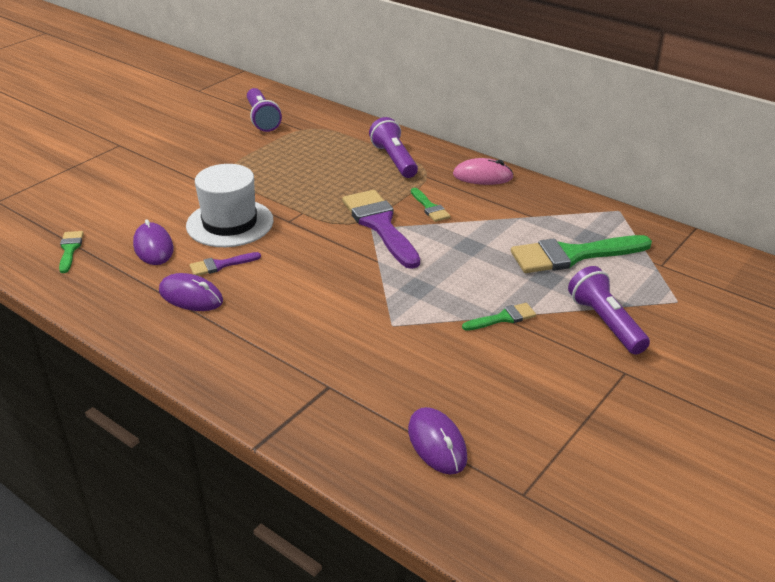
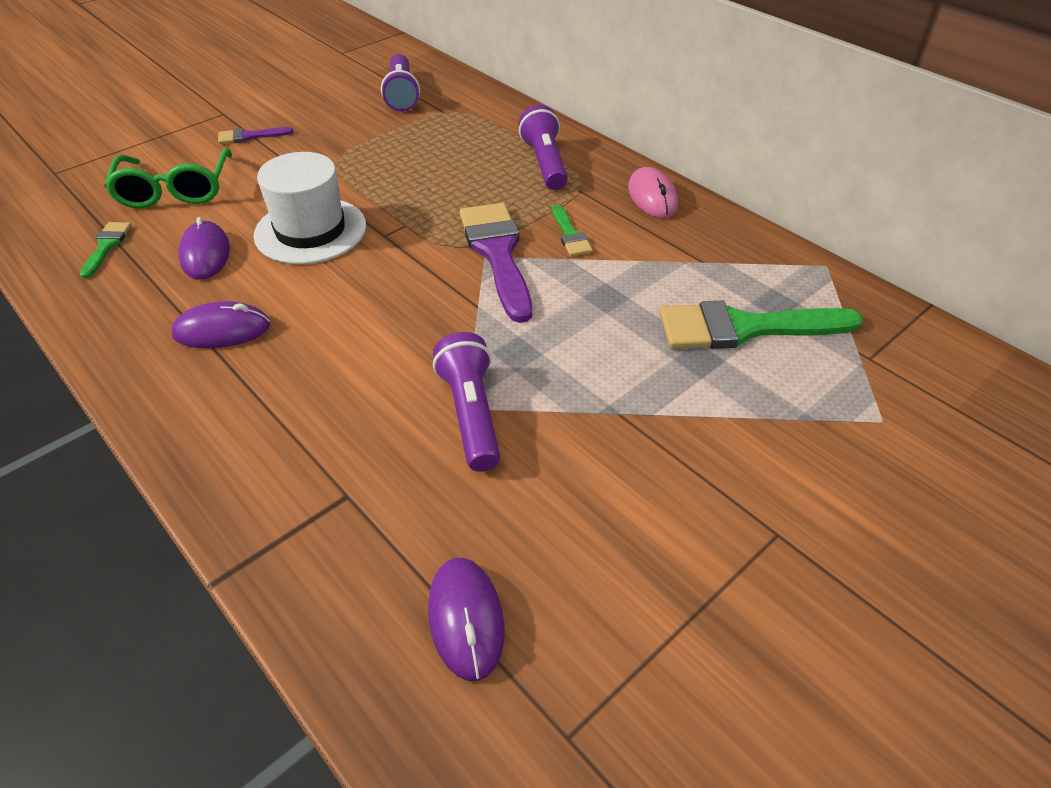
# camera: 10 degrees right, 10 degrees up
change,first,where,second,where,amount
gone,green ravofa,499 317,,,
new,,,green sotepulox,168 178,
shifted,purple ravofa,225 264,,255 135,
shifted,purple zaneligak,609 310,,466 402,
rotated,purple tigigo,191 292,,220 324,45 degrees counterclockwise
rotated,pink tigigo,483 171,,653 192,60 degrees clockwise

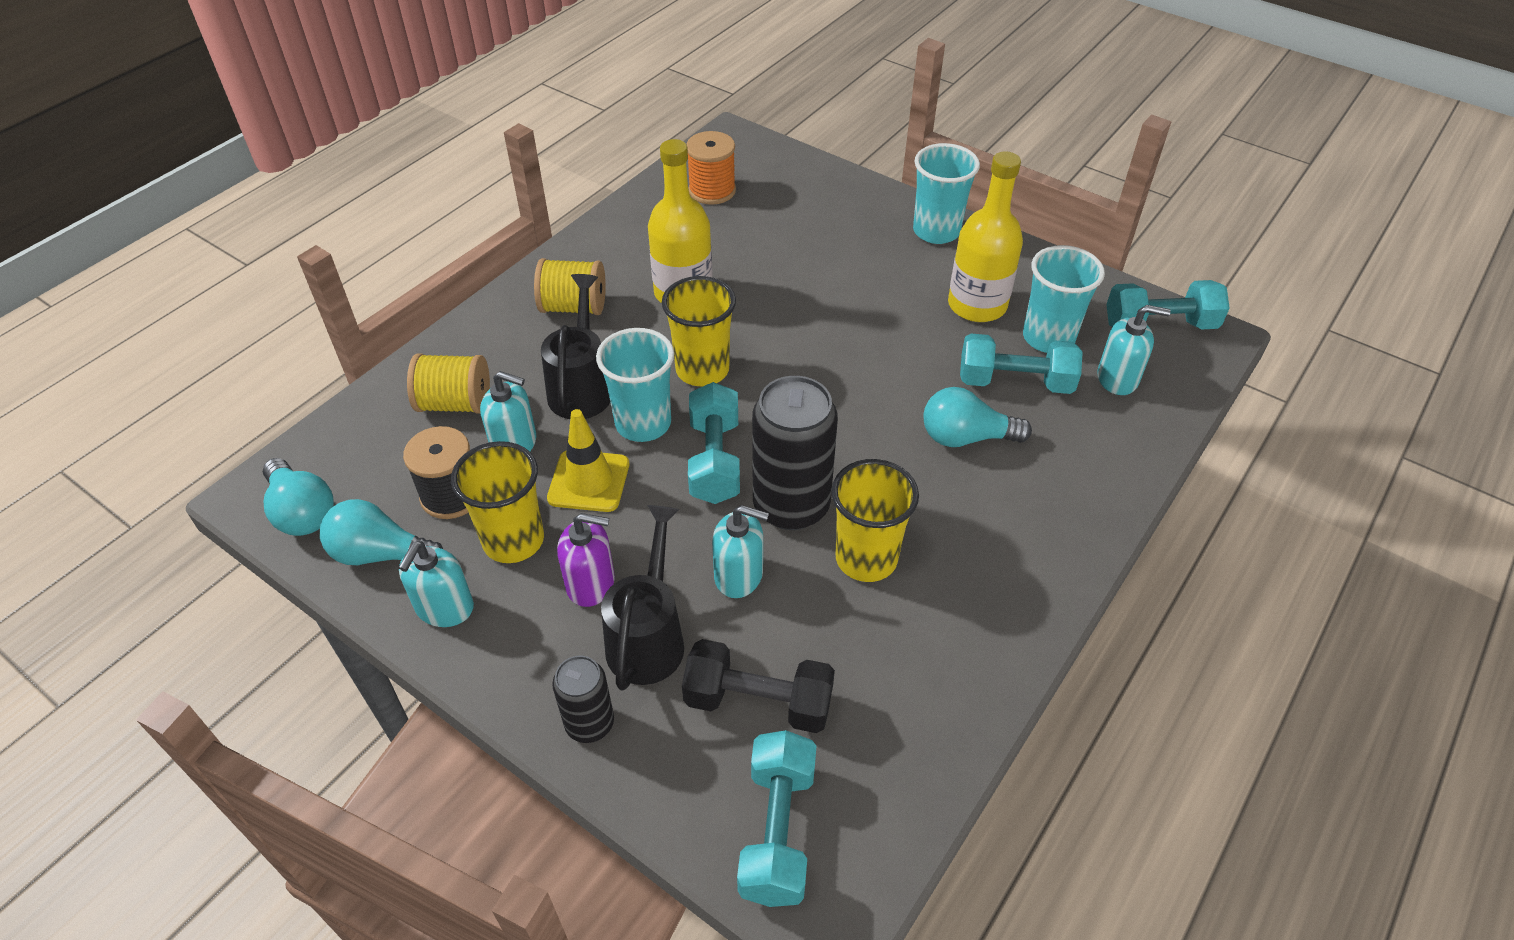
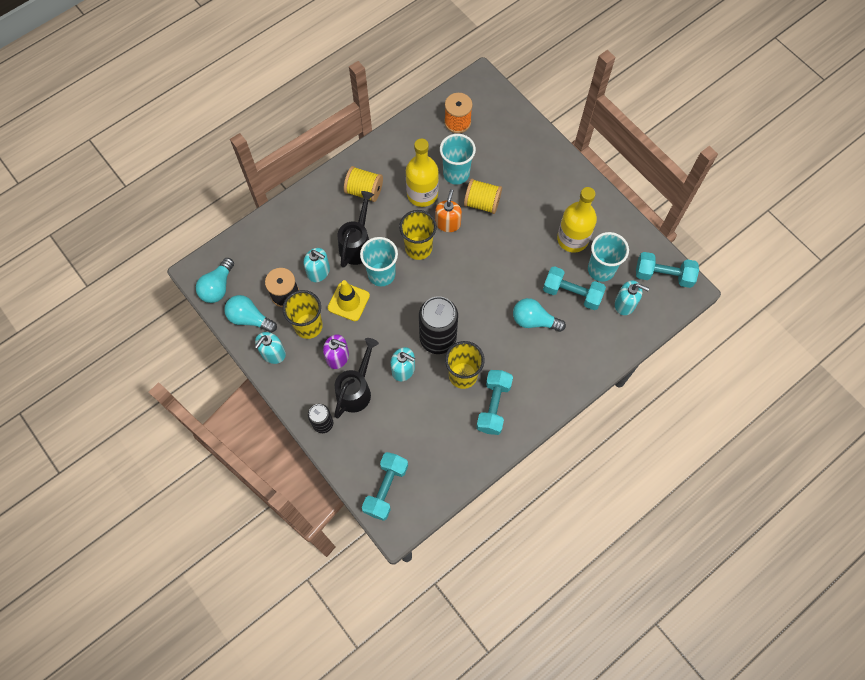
# camera: 15 degrees right, 20 degrees up
change,first,where,second,where,amount
gone,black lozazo,758 686,,,
new,,,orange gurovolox,448 210,
shifted,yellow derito,448 383,,483 196,
shifted,turquoise lozazo,714 443,,494 402,
shifted,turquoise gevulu,946 193,,458 159,
rotated,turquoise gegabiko,298 497,,215 280,45 degrees clockwise

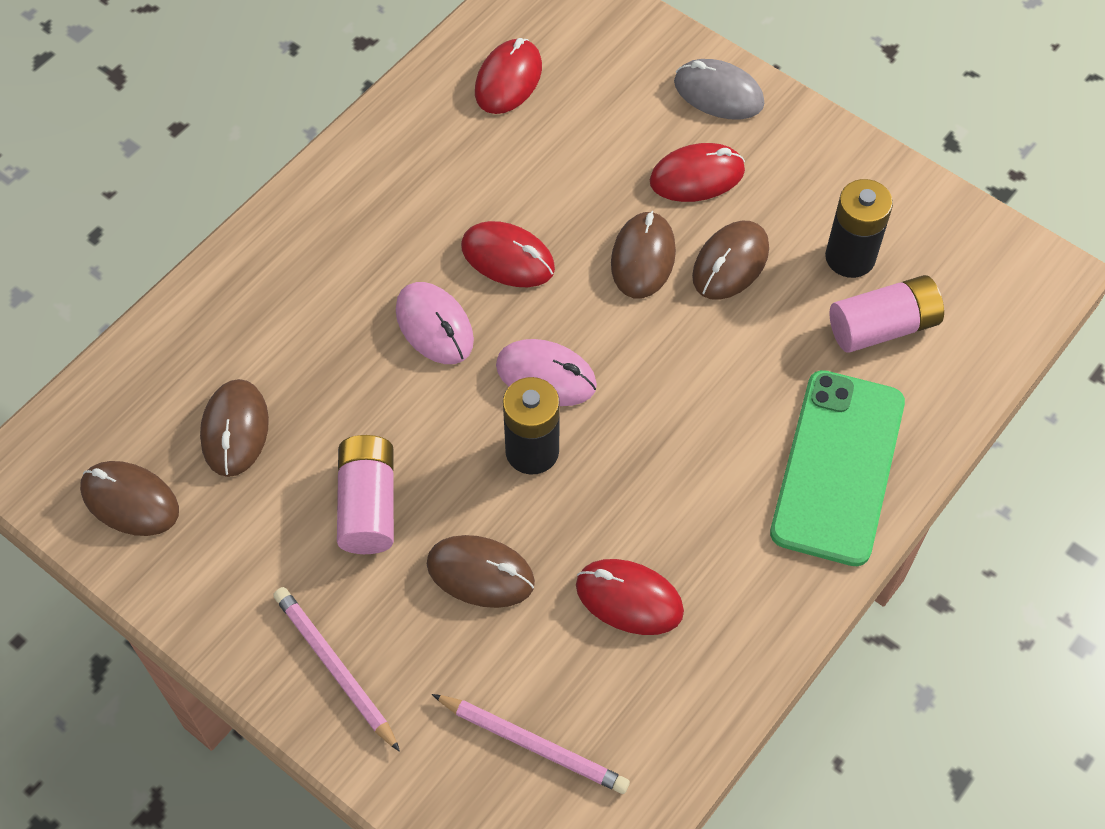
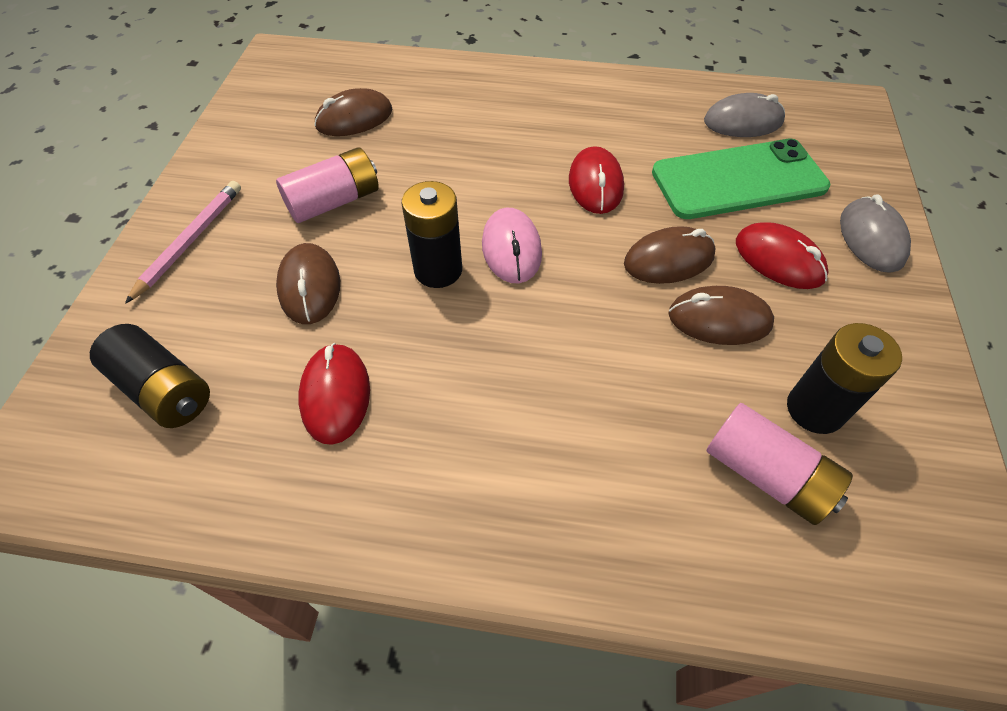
# camera: 60 degrees right, 5 degrees down
change,first,where,second,where,amount
gone,brown tigigo,129 498,,,
gone,pink tigigo,435 323,,,
shifted,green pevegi,837 468,,741 178,
swapped,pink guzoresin,531 744,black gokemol,150 376,
repainted,red tigigo,508 76,grey tigigo,744 115,

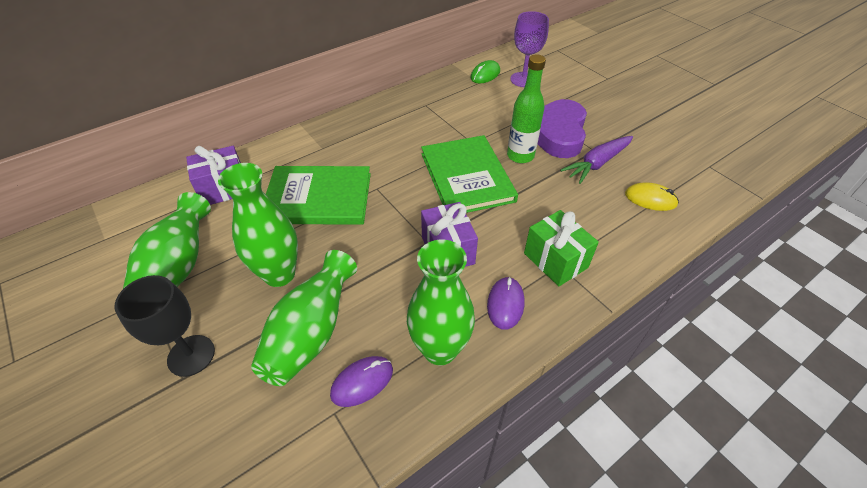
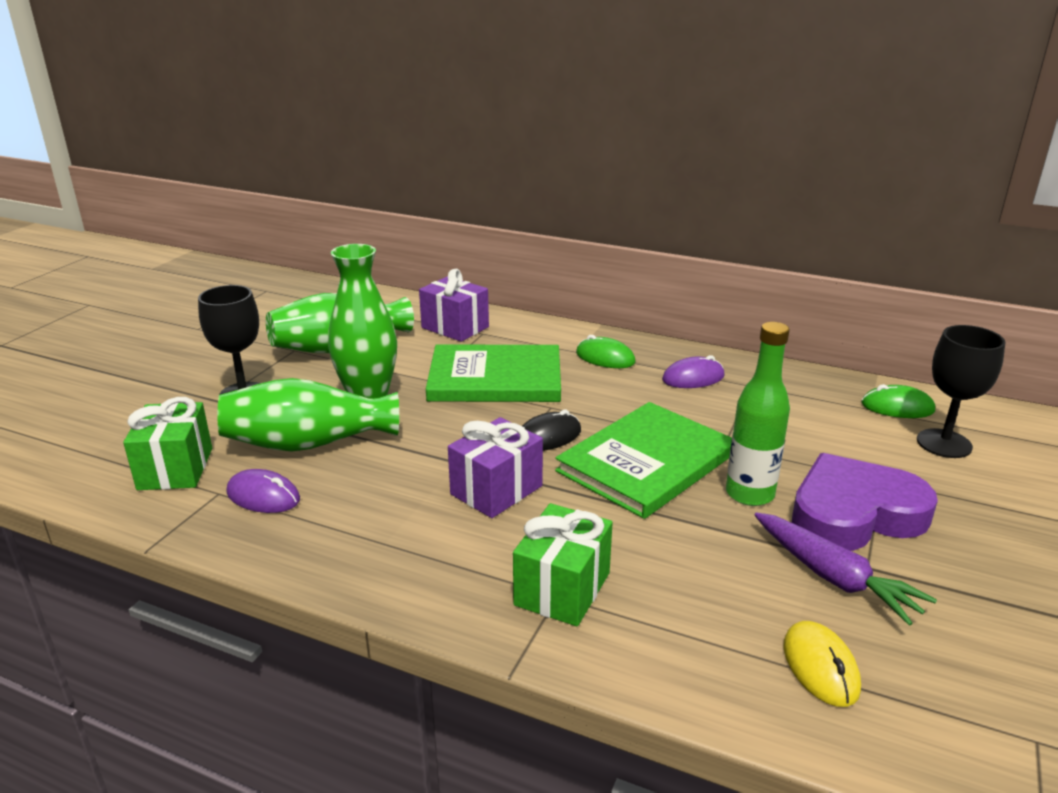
# camera: 60 degrees right, 20 degrees down
change,first,where,second,where,amount
gone,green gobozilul,441 302,,,
new,,,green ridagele,167 443,
new,,,black tigigo,551 430,
new,,,green tigigo,606 351,
shifted,purple tigigo,505 303,,693 371,
repainted,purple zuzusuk,529 49,black zuzusuk,961 391,
rotated,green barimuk,318 195,,493 373,60 degrees counterclockwise
rotated,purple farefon,596 160,,845 569,150 degrees counterclockwise

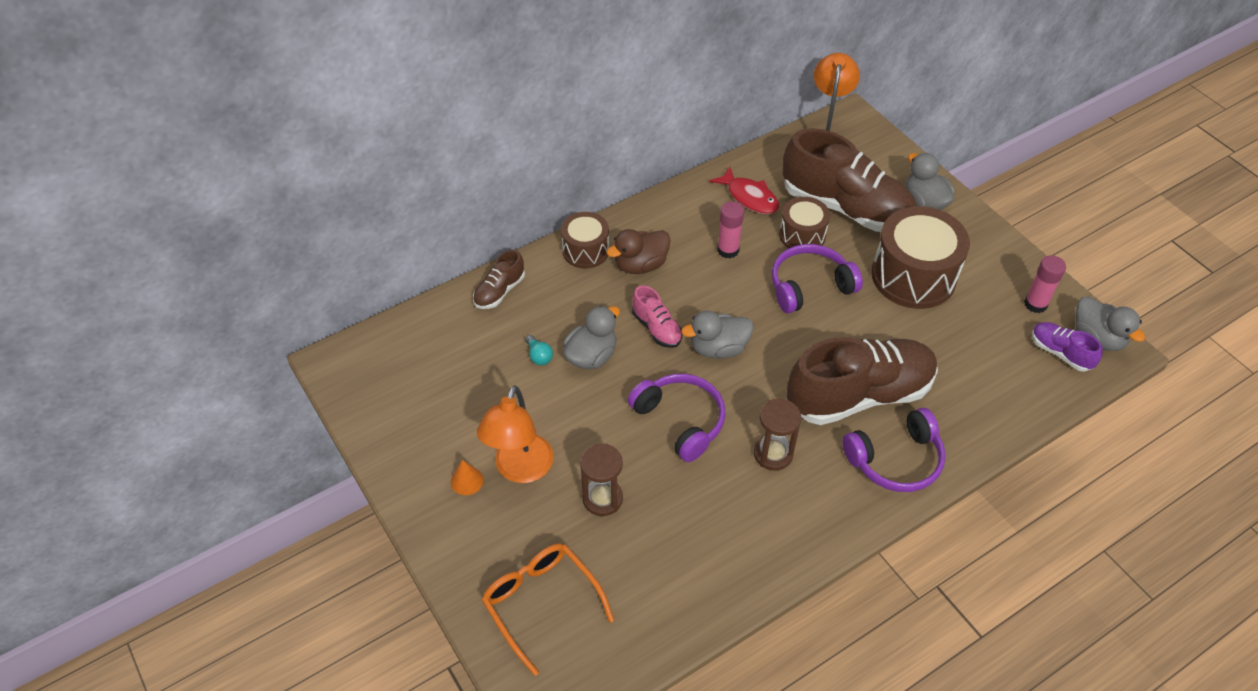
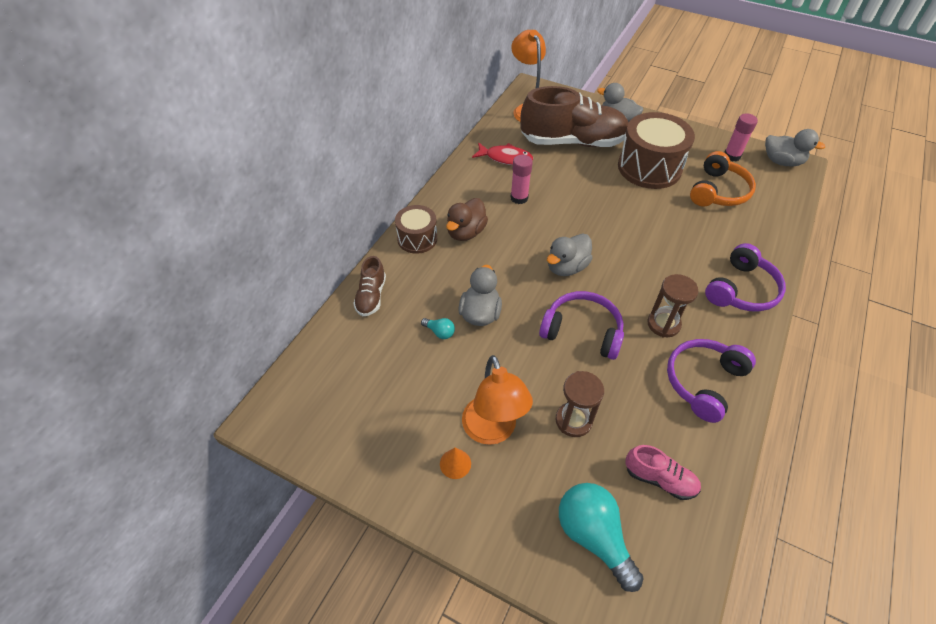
# camera: 30 degrees left, 0 degrees up
change,first,where,second,where,amount
gone,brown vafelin,804 222,,,
gone,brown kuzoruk,862 381,,,
gone,purple kuzoruk,1067 347,,,
new,,,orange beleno,723 178,
shifted,pink kuzoruk,657 317,,663 472,
shifted,purple beleno,817 279,,711 381,
swapped,orange sotepulox,548 610,turquoise gegabiko,601 537,

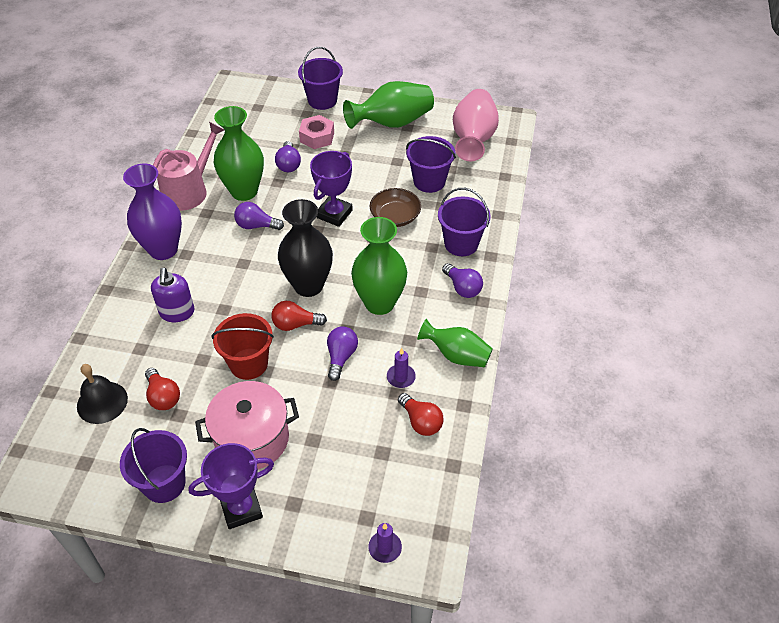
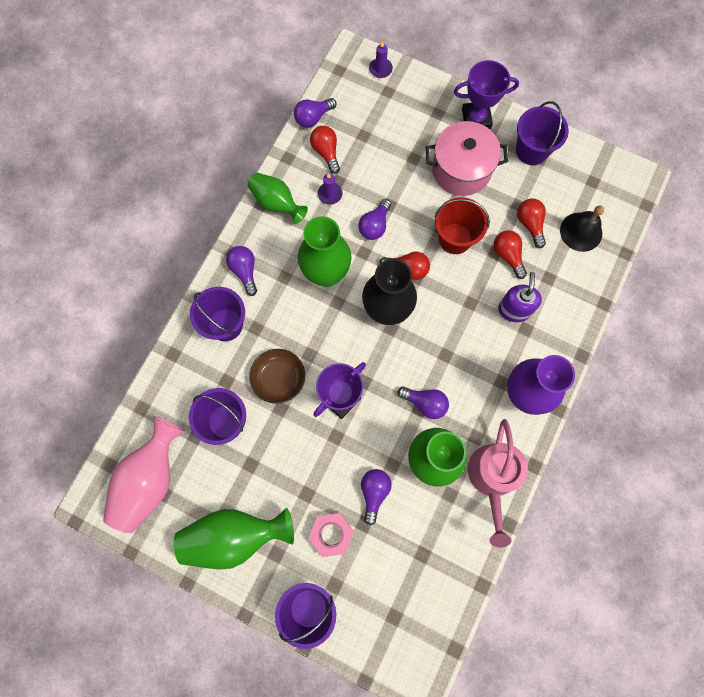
# camera: 165 degrees left, 25 degrees up
change,first,where,second,where,amount
new,,,purple gegabiko,315 113,
new,,,red gegabiko,510 254,
rotated,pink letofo,188 166,,498 483,45 degrees counterclockwise

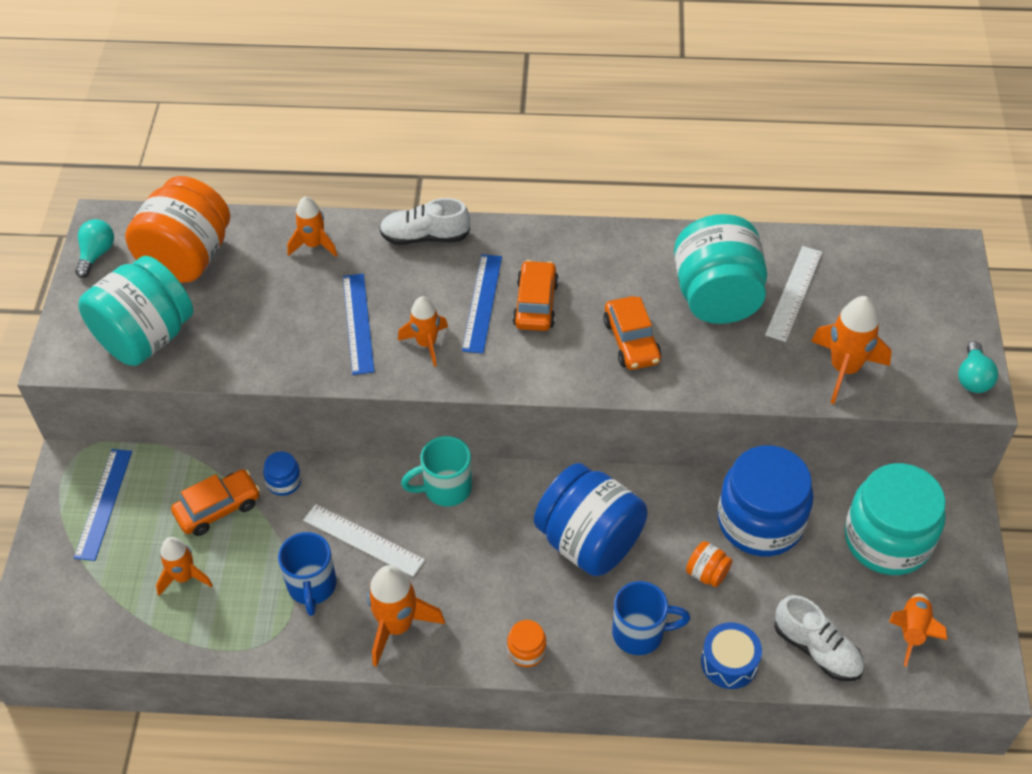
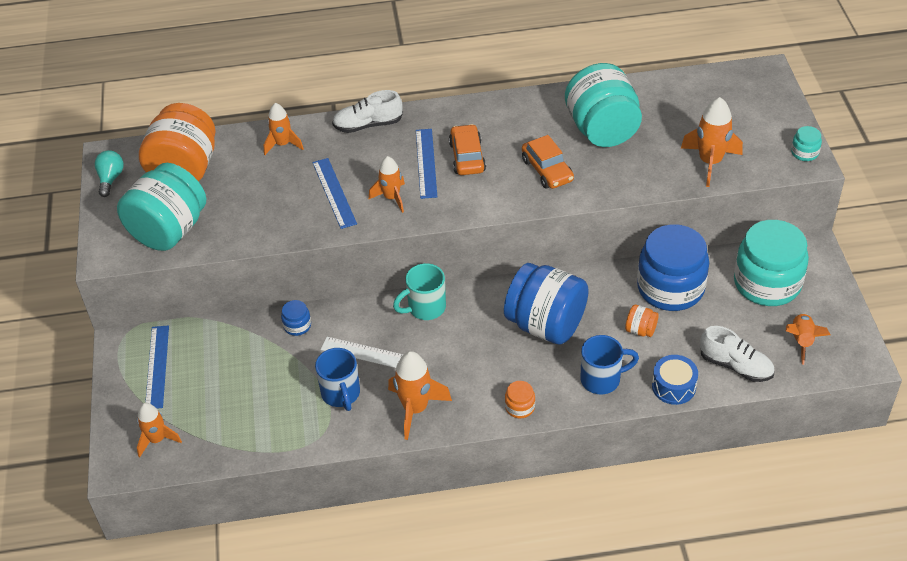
# camera: 10 degrees left, 5 degrees down
change,first,where,second,where,amount
gone,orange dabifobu,215 502,,,
gone,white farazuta,793 294,,,
shifted,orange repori,184 566,,159 430,
swapped,turquoise gegabiko,978 367,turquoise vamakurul,806 143,

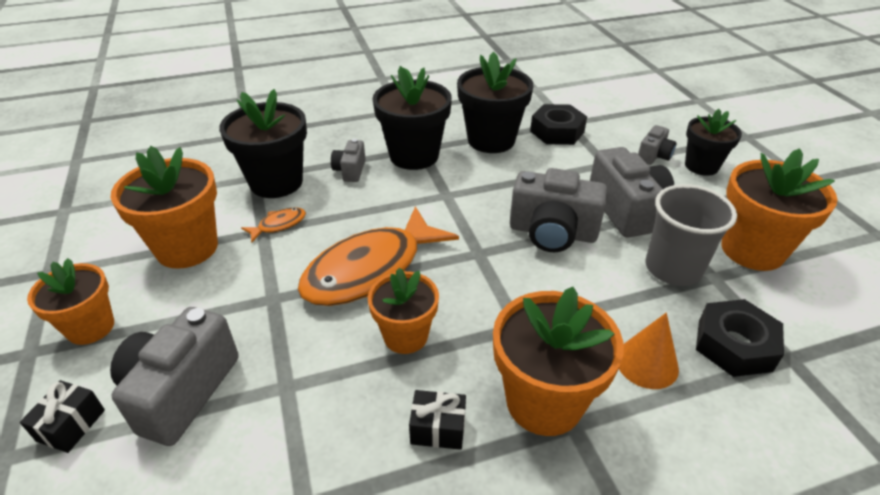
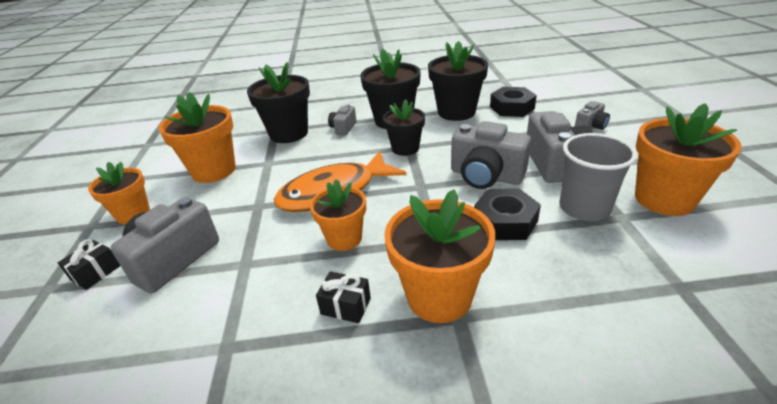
# camera: 15 degrees right, 5 degrees down
change,first,where,second,where,amount
gone,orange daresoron,273 225,,,
gone,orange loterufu,649 351,,,
shifted,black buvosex,713 142,,404 127,
shifted,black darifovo,740 338,,507 214,

